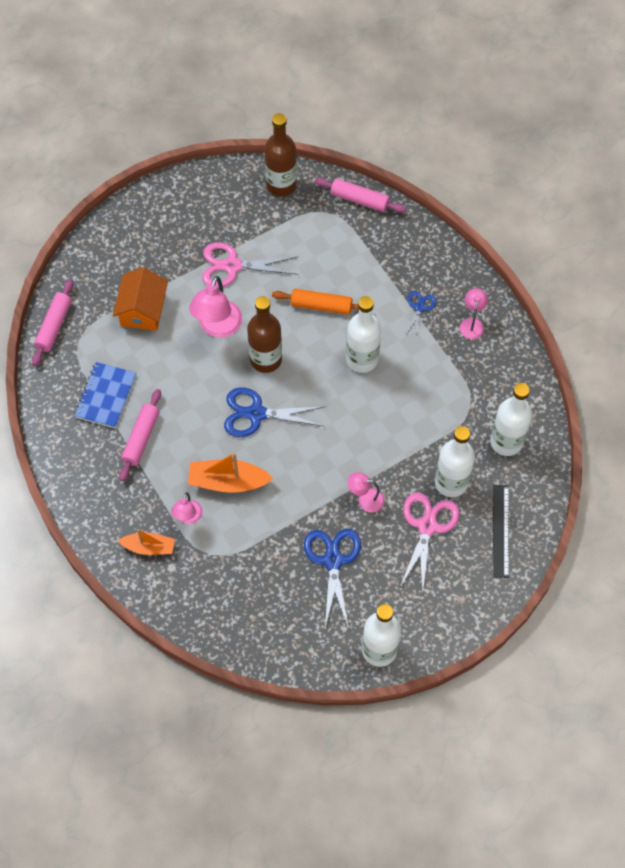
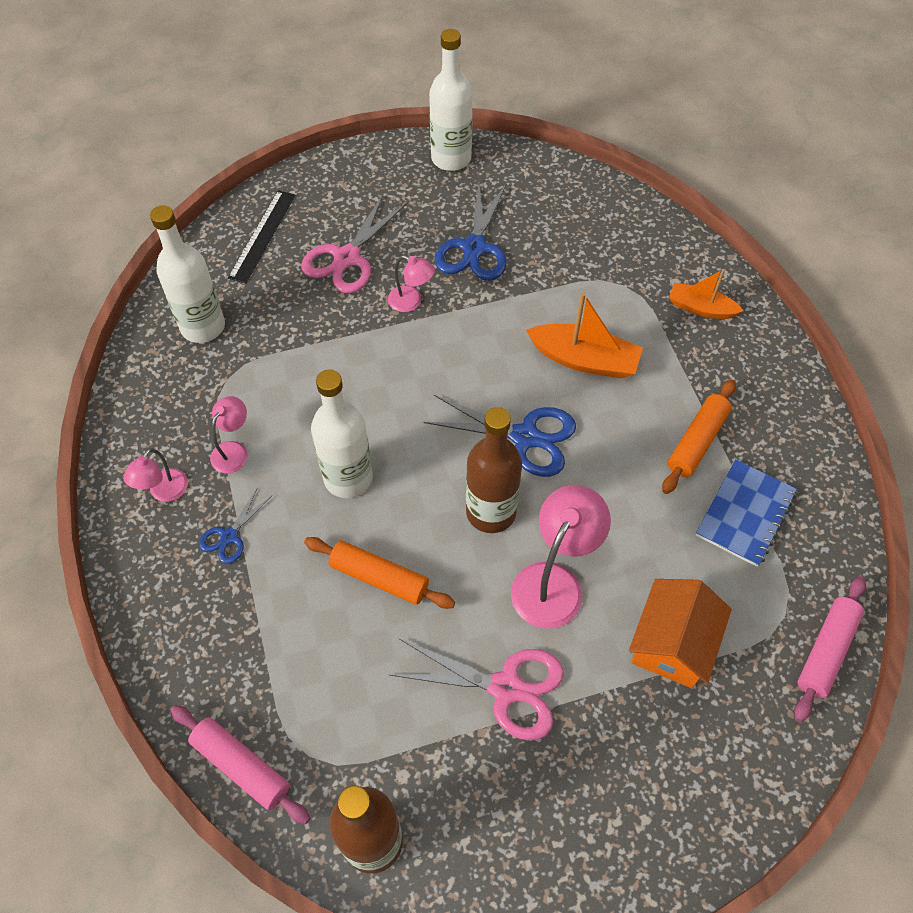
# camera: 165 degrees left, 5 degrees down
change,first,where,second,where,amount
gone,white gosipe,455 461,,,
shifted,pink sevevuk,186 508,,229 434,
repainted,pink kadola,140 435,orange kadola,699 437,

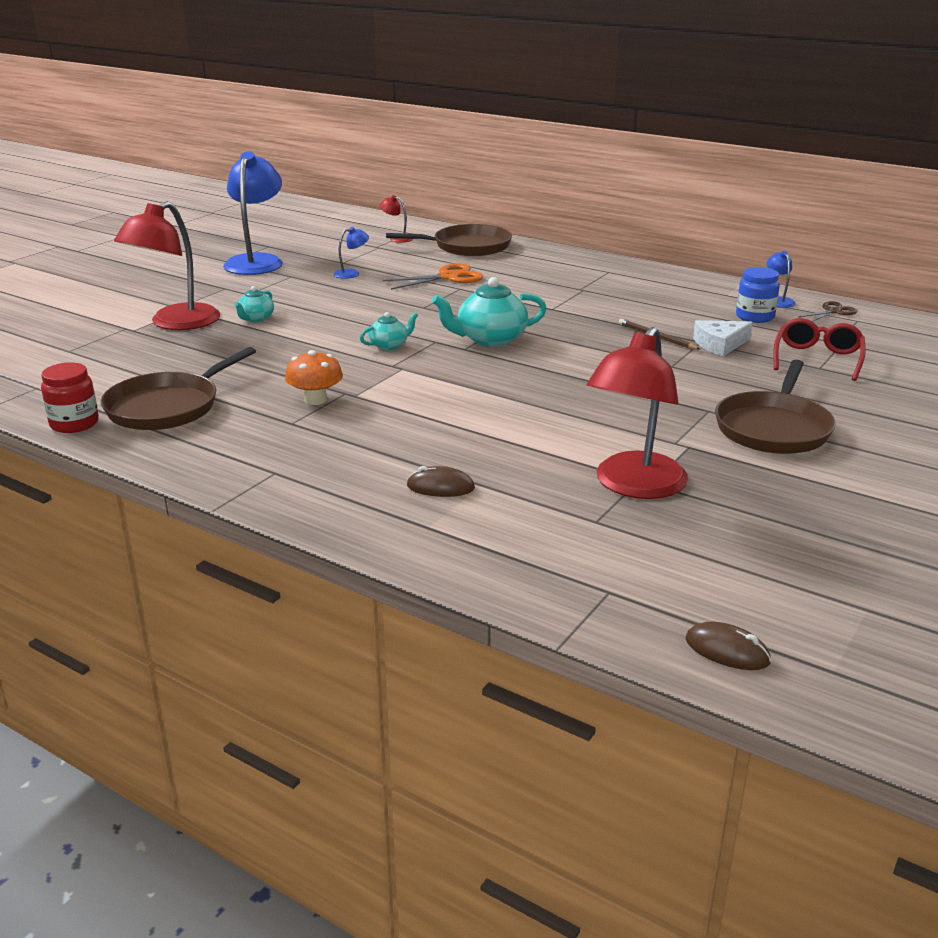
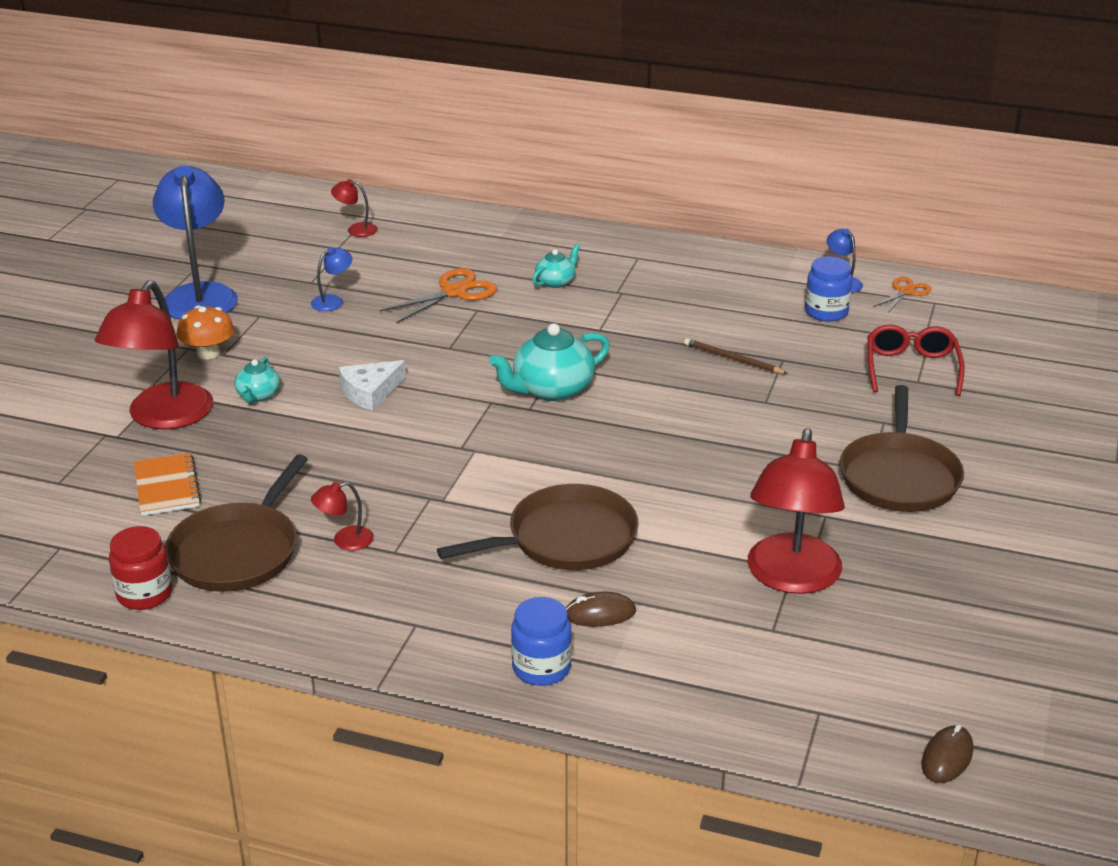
# camera: 15 degrees left, 5 degrees up
change,first,where,second,where,amount
new,,,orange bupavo,167 484,
new,,,red sevevuk,342 516,
new,,,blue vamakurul,541 641,
shifted,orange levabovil,314 377,,205 332,
shifted,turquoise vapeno,389 331,,556 266,
shifted,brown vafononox,449 240,,538 527,
shifted,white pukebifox,723 338,,372 385,
repainted,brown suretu,828 311,orange suretu,902 295,
rotated,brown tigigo,728 646,,947 753,75 degrees counterclockwise

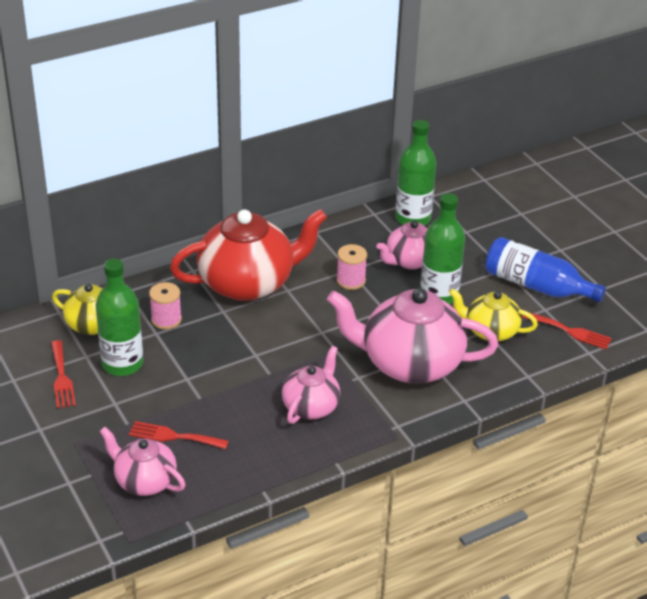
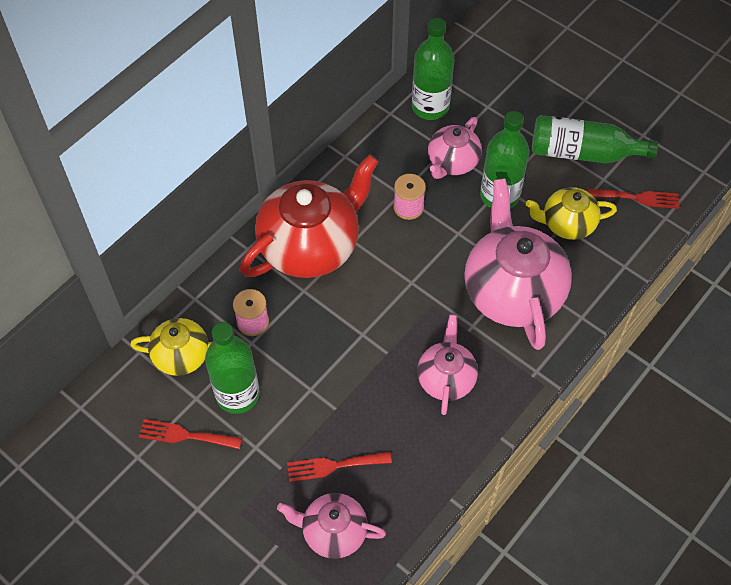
# camera: 20 degrees left, 20 degrees up
change,first,where,second,where,amount
repainted,blue gosipe,545 270,green gosipe,595 139,
rotated,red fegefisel,63 374,,190 434,135 degrees clockwise
rotated,pink vapeno,412 336,,518 264,90 degrees clockwise

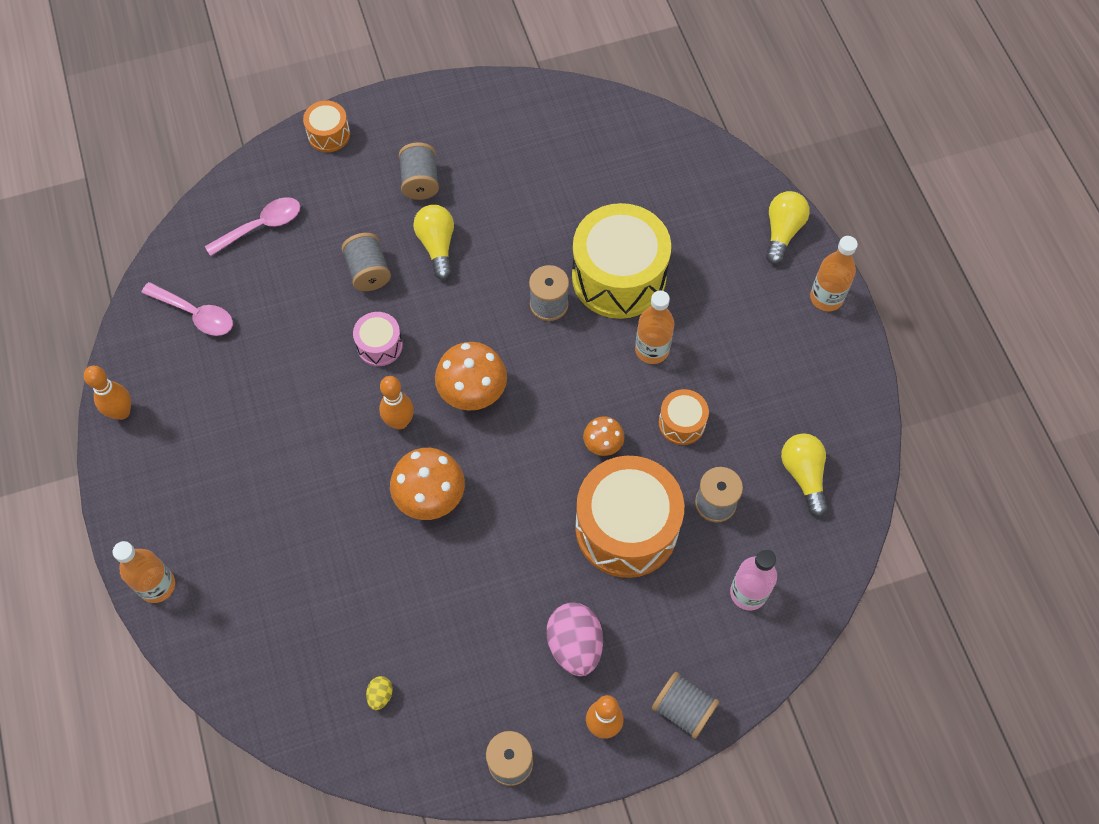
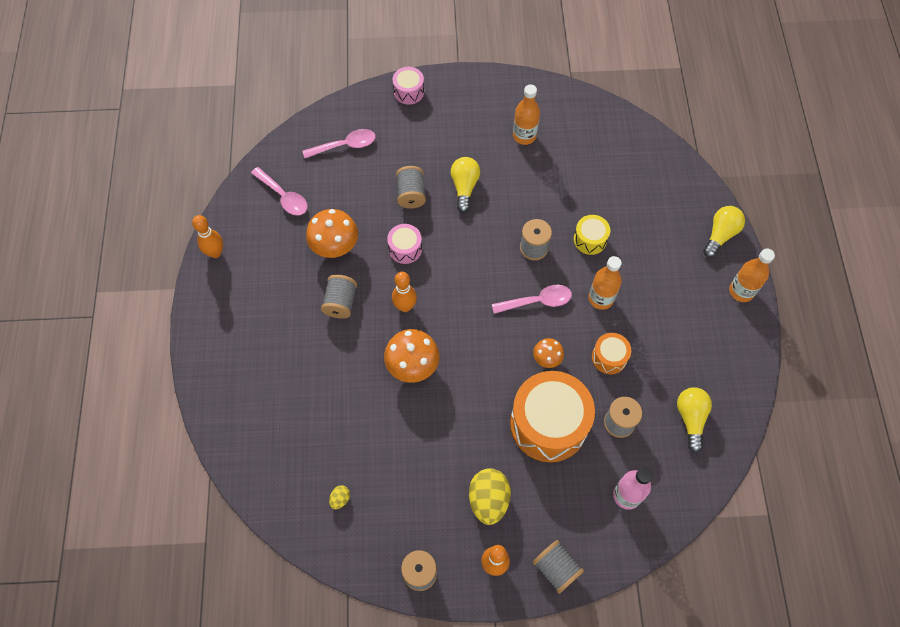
# camera: 15 degrees right, 0 degrees up
change,first,where,second,where,amount
new,,,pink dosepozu,532 299,
shifted,orange gosipe,144 572,,526 115,
shifted,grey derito,419 171,,339 297,
shifted,orange levabovil,471 376,,332 233,
repainted,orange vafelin,326 126,pink vafelin,408 86,
repainted,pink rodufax,575 639,yellow rodufax,490 496,
scaled,yellow vafelin,621 261,,592 235,x0.47

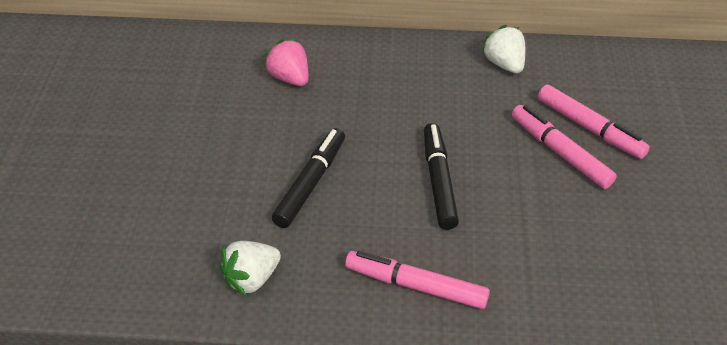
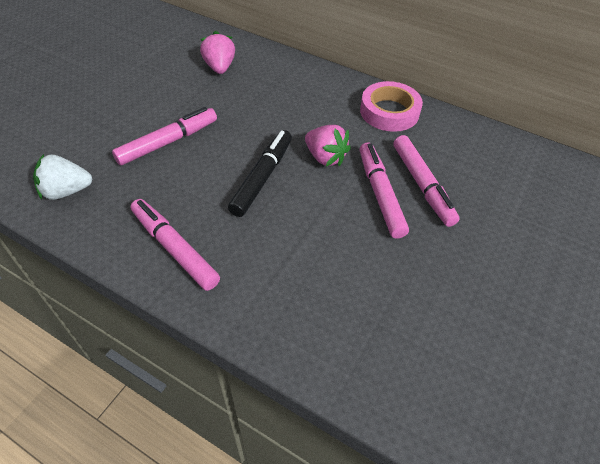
# camera: 25 degrees right, 5 degrees up
change,first,where,second,where,amount
new,,,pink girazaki,328 145,
swapped,white girazaki,503 49,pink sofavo,391 106,
repainted,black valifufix,308 178,pink valifufix,164 136,

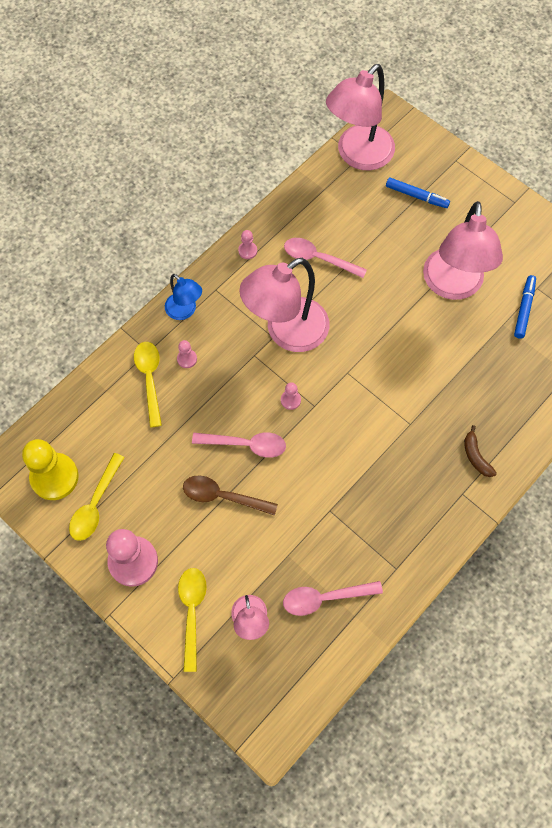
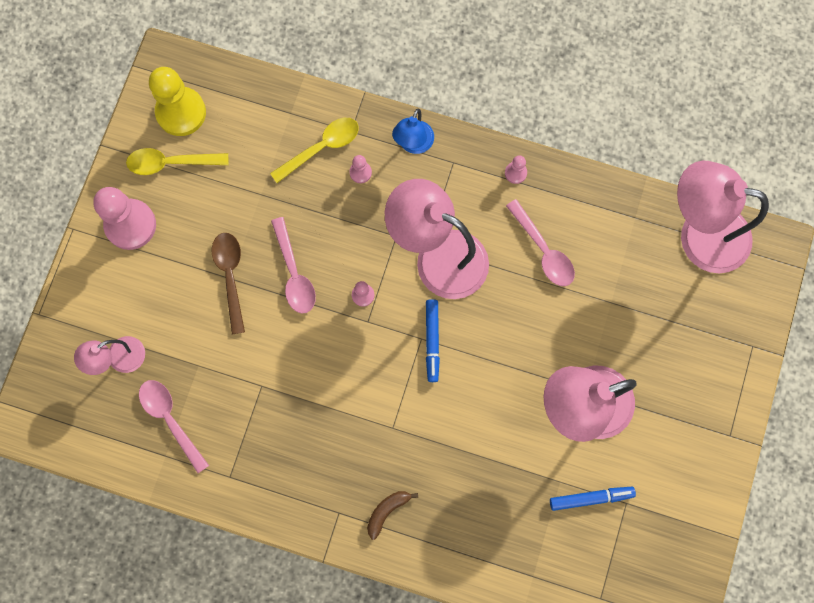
# camera: 65 degrees right, 10 degrees up
change,first,where,second,where,amount
gone,yellow dosepozu,192 620,,,
shifted,blue valifufix,418 192,,433 340,
rotated,pink dosepozu,325 258,,540 242,150 degrees clockwise

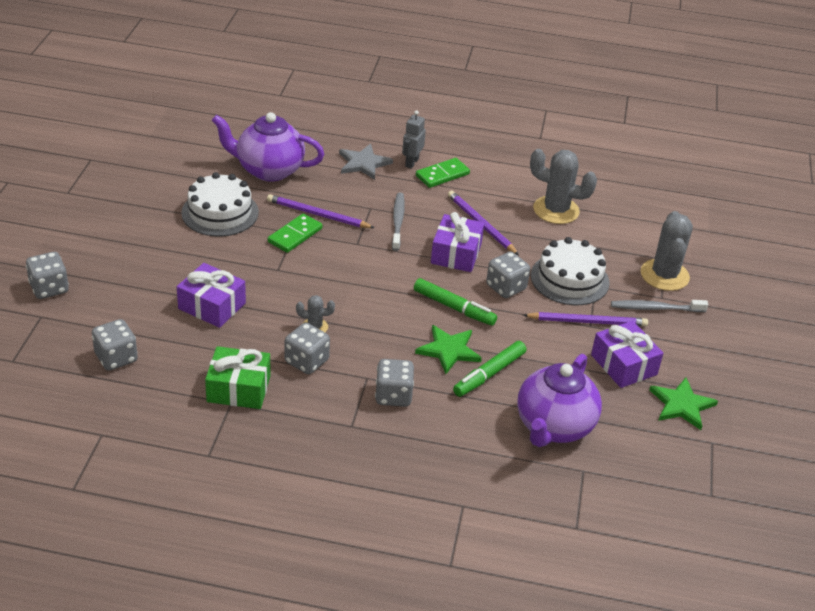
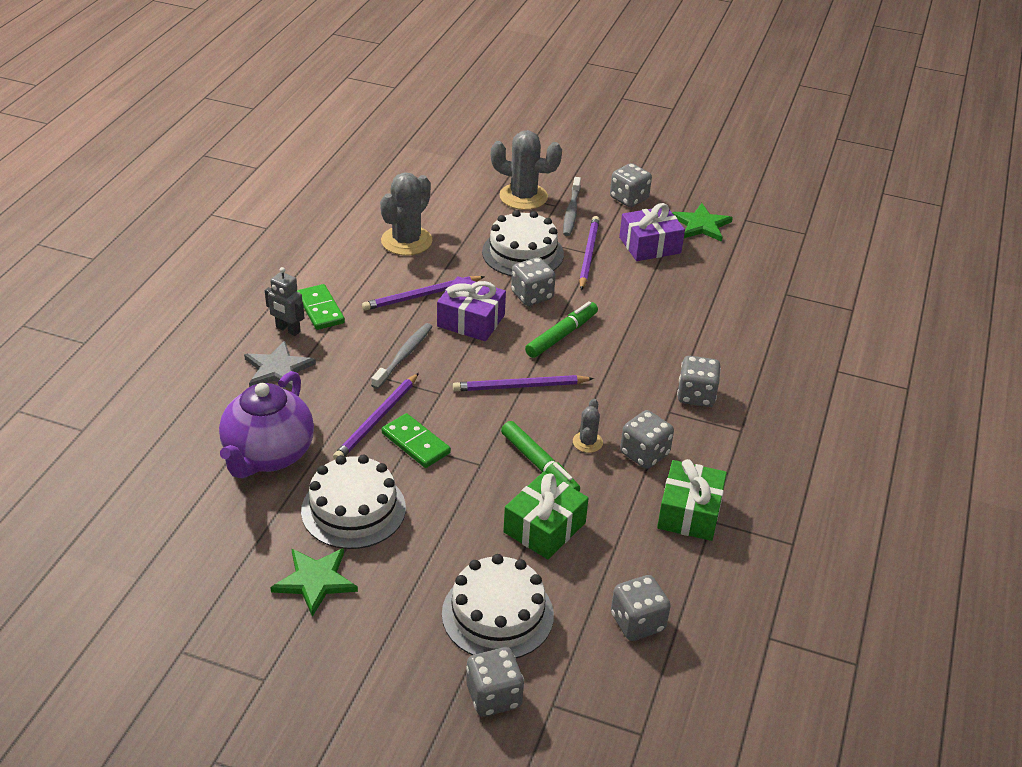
# camera: 80 degrees left, 0 degrees up
change,first,where,second,where,amount
gone,purple vapeno,559 400,,,
new,,,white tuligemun,498 606,
new,,,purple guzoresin,523 383,
new,,,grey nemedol,631 185,
shifted,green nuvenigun,448 349,,314 582,
shifted,green valifufix,489 369,,540 456,
repainted,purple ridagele,211 295,green ridagele,546 515,
rotated,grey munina,398 222,,402 356,105 degrees clockwise

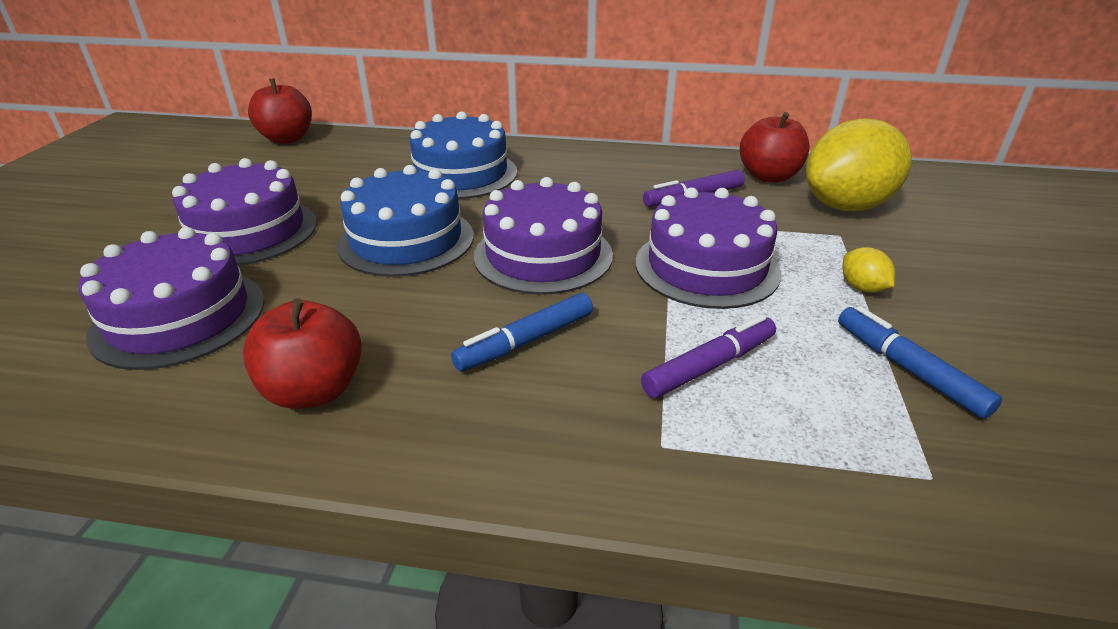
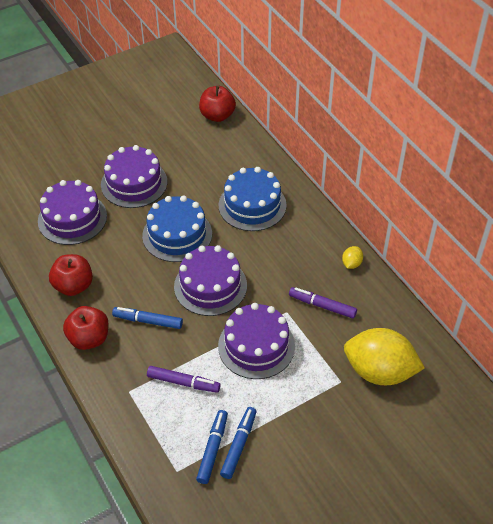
# camera: 50 degrees right, 15 degrees up
change,first,where,second,where,amount
new,,,blue valifufix,212 447,
shifted,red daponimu,775 147,,86 328,
shifted,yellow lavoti,868 270,,352 257,

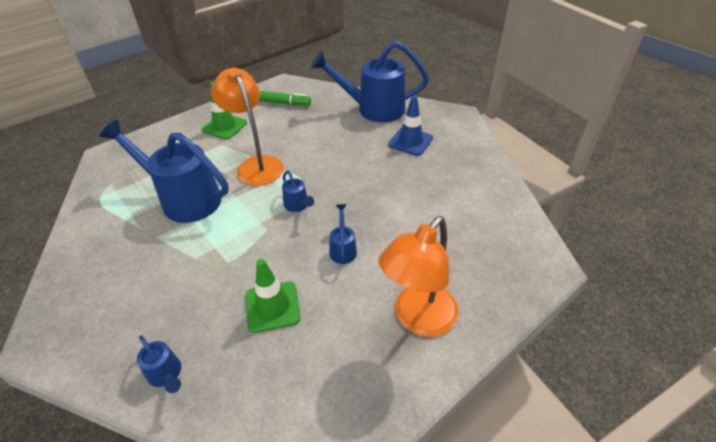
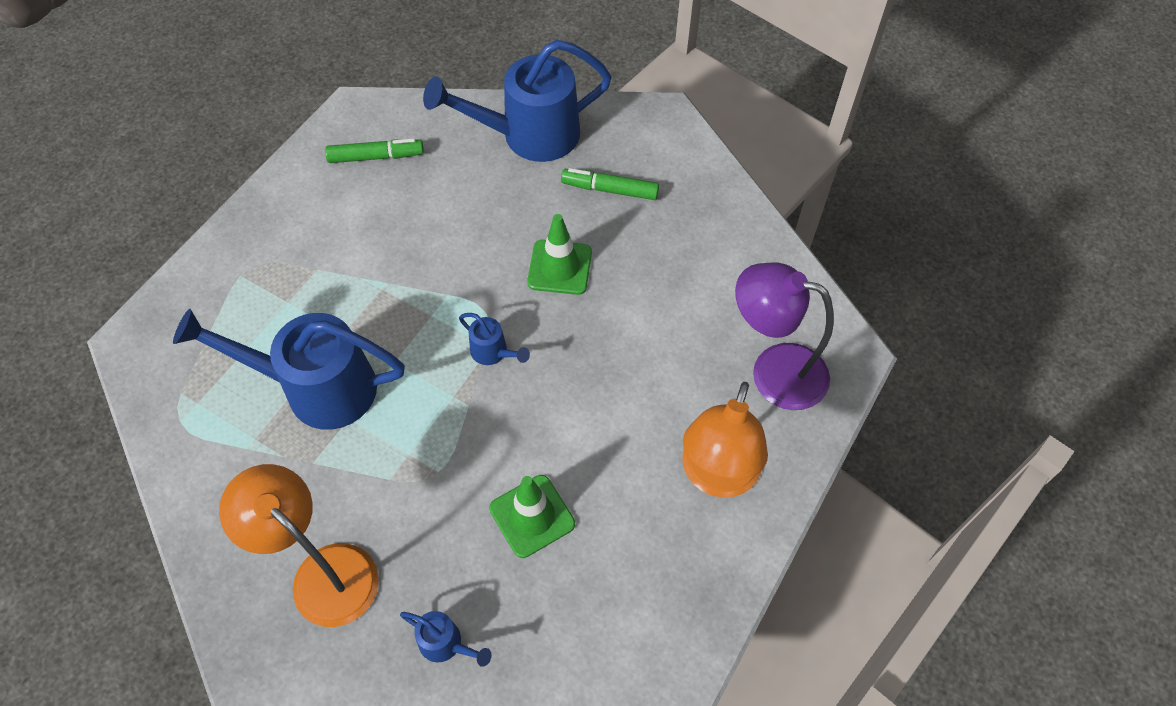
# camera: 20 degrees left, 15 degrees up
change,first,where,second,where,amount
gone,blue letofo,343 234,,,
new,,,purple sevevuk,784 336,
shifted,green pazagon,224 110,,559 254,
shifted,orange sevevuk,247 126,,299 545,
swapped,blue pazagon,410 125,green valifufix,610 184,

